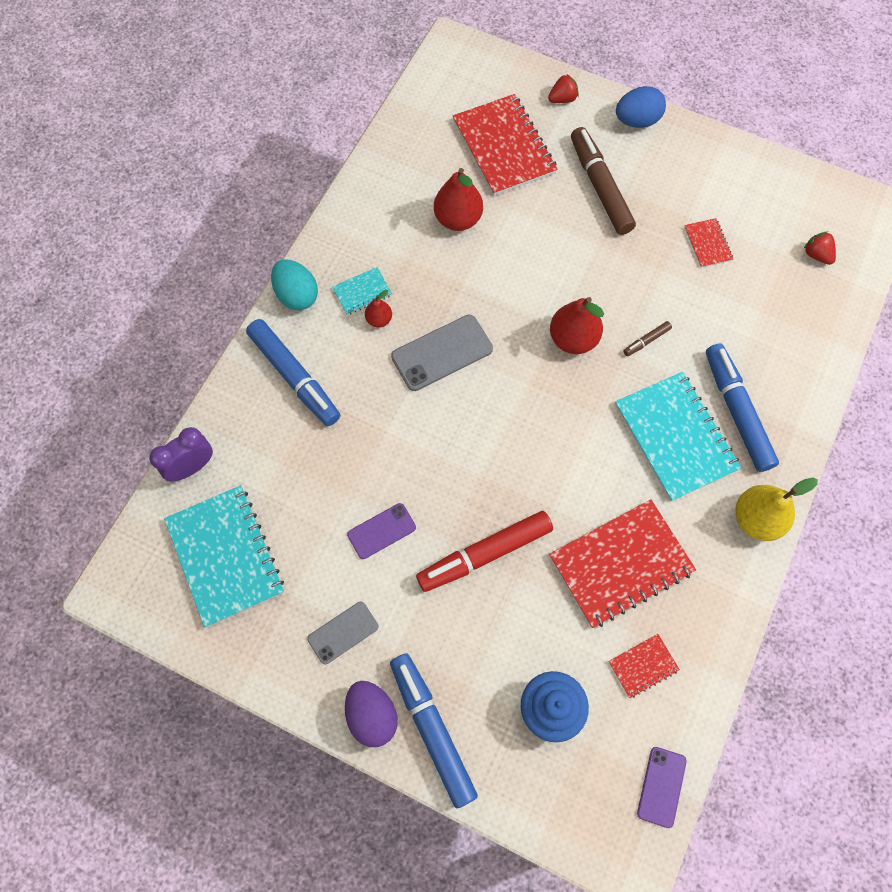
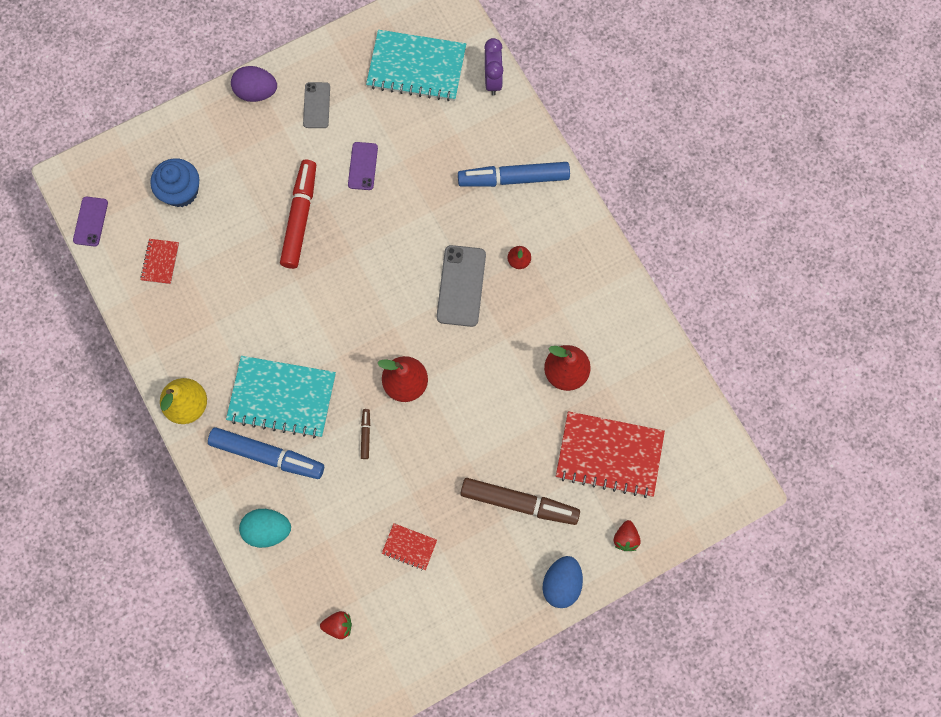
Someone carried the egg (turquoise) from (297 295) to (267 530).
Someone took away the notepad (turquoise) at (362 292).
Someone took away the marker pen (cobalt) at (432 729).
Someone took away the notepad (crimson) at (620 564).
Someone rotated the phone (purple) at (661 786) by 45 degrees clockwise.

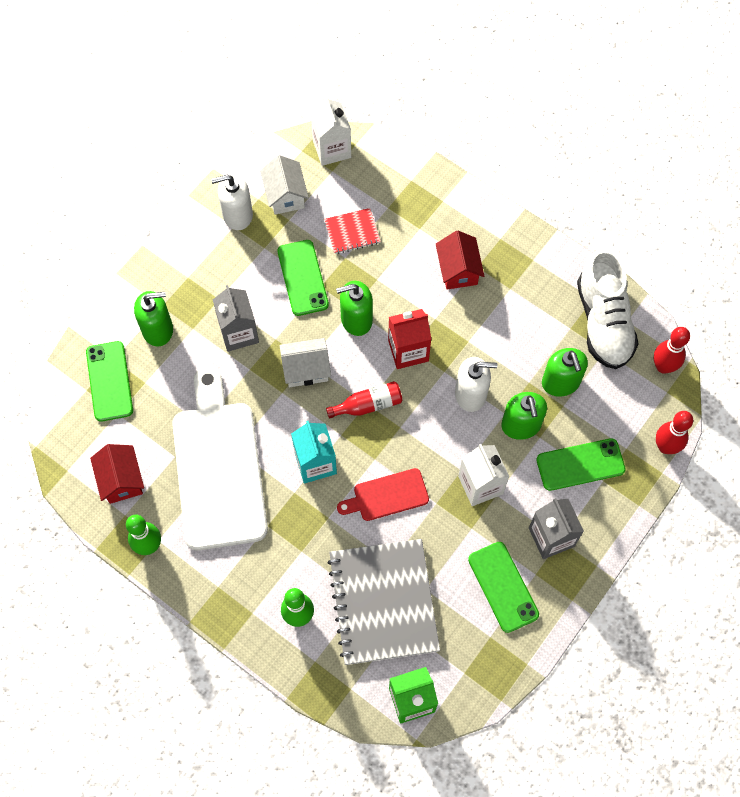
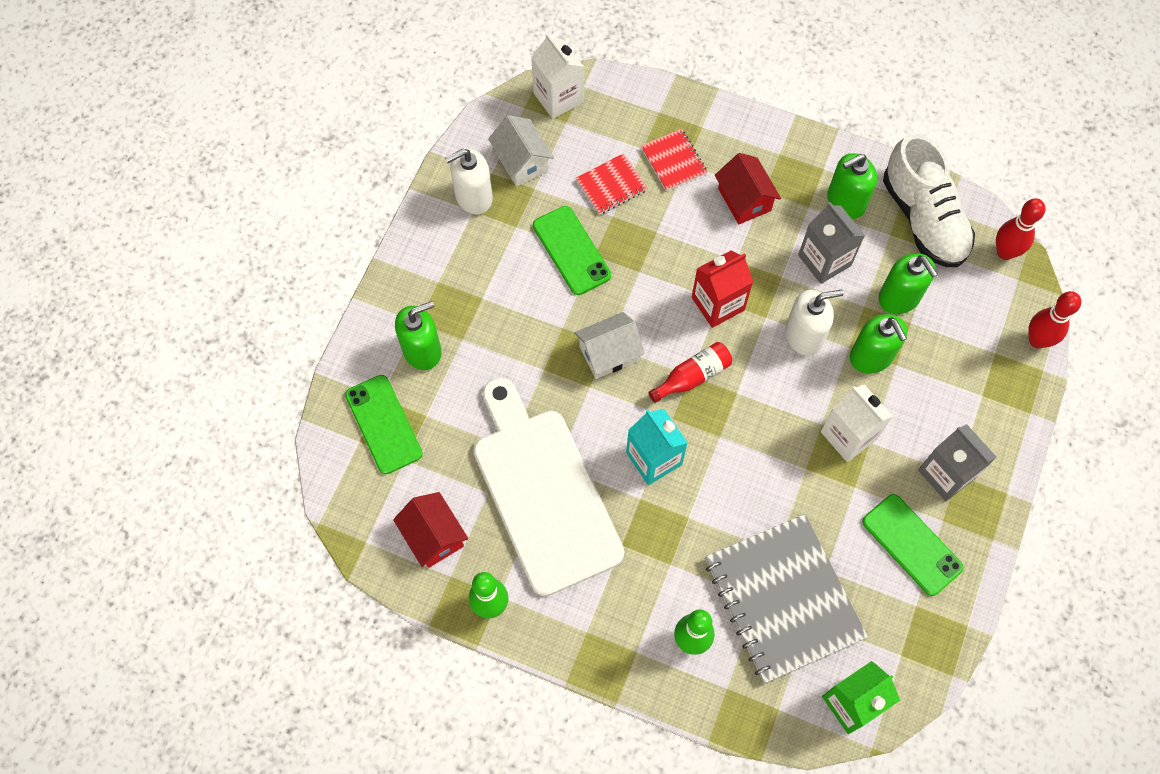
Someone carried the carton (grey) from (239 333) to (824 260).
Someone carried the soap pump (green) from (356 319) to (845 201).
Someone took away the cutting board (crimson) at (387 496).
Someone took away the phone (green) at (580 464).
Someone put down the notepad (crimson) at (673 161).

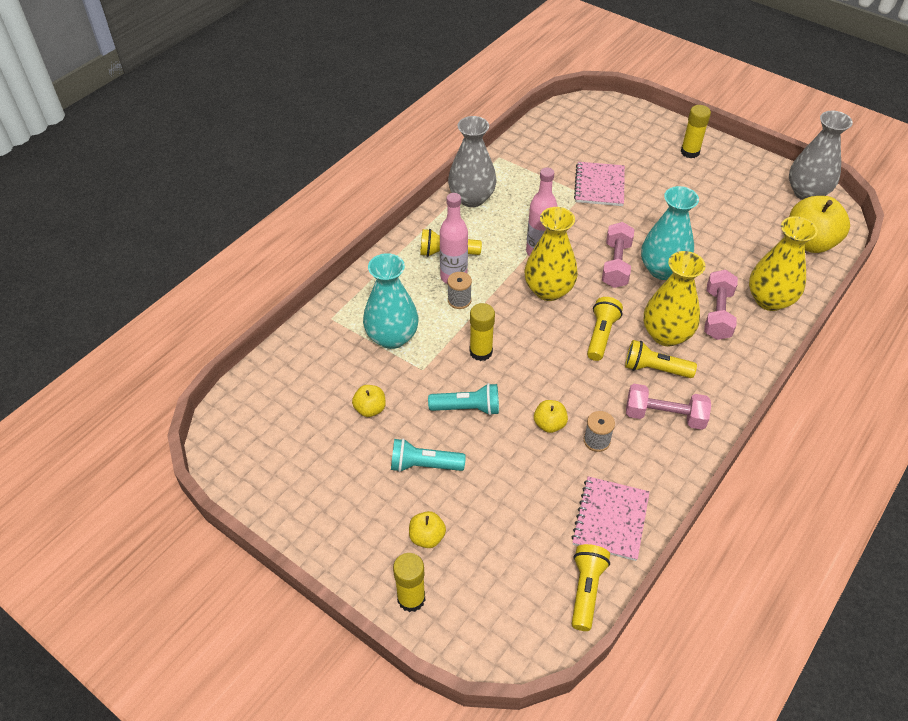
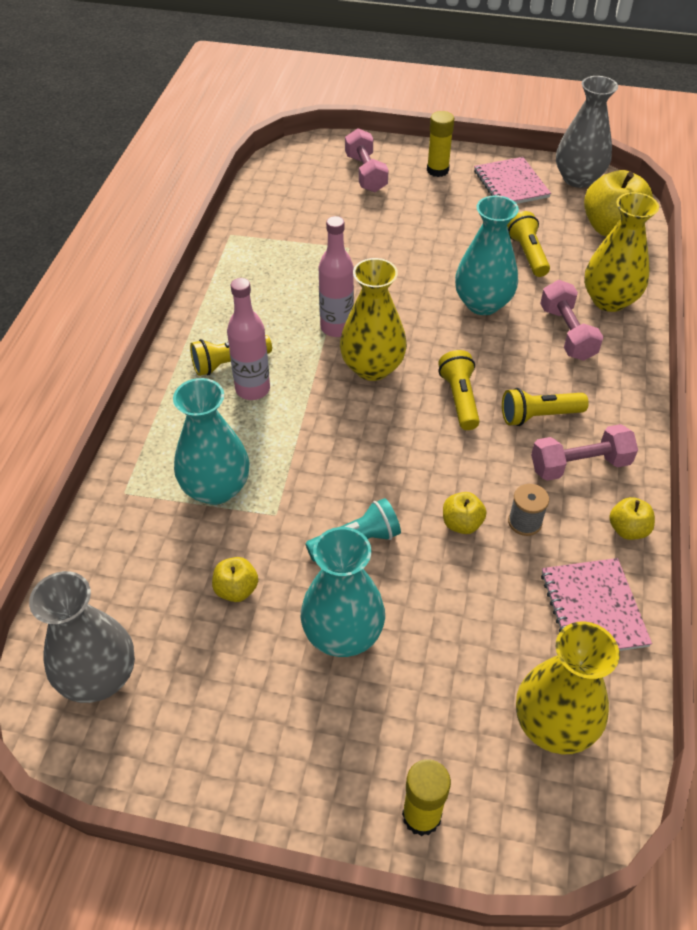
Someone swapped the pocket torch (turquoise) at (424 465) for the flower vase (turquoise) at (343 634).
Someone carried the apple fruit (yellow) from (427 537) to (627 529).
Someone carried the flower vase (grey) from (471 198) to (99 676).
Someone took away the reel of thread (grey) at (459 300).
Someone took away the glue stick (yellow) at (481 352).
Someone carried the pocket torch (yellow) from (586 590) to (527 254).
Someone carried the notepad (rosy) from (599 185) to (511 184).
Someone carried the free weight (rosy) from (616 265) to (365 173).
Someone carried the flower vase (yellow) from (666 334) to (553 724).

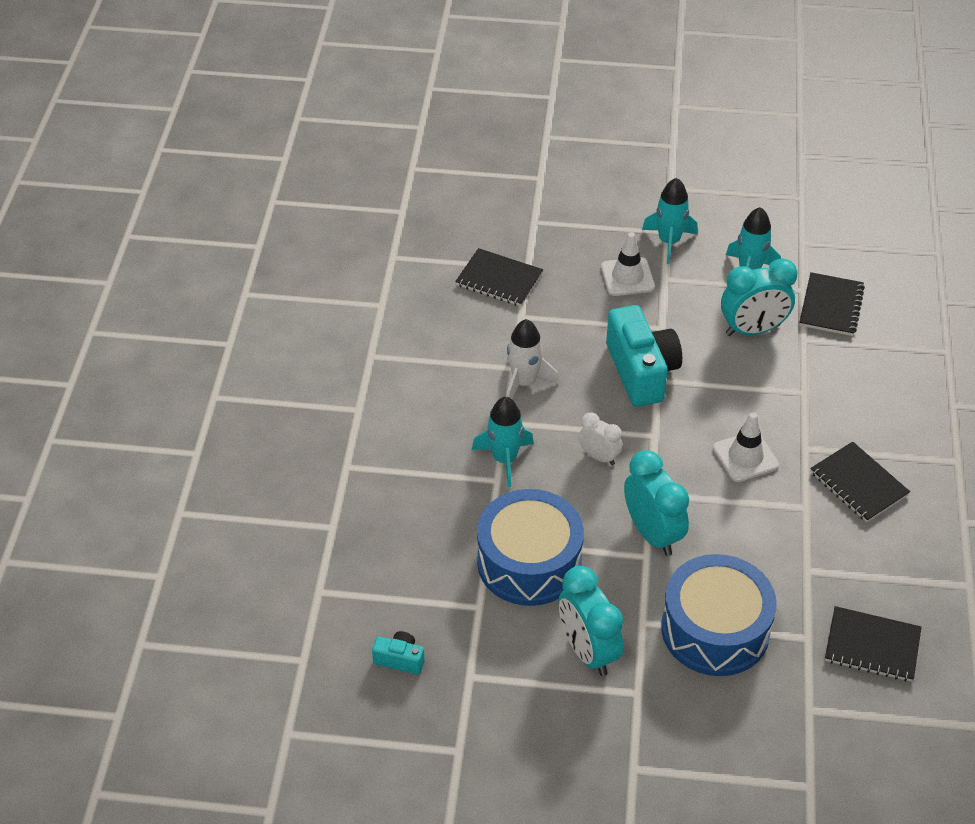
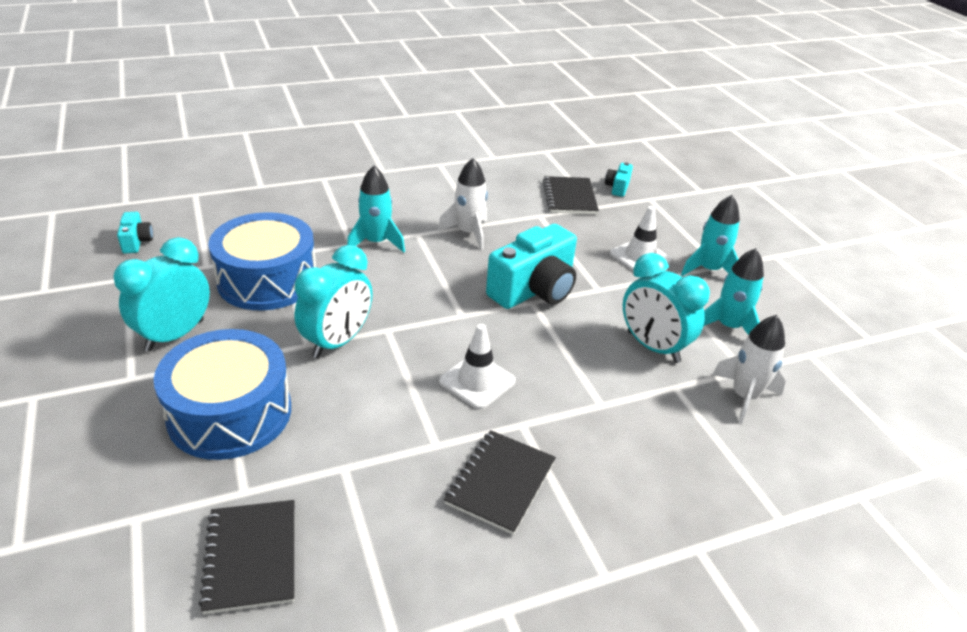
Someone took away the alarm clock (pure white) at (599 456).
Someone swapped the notepad (ebony) at (831 306) for the spaceship (pure white) at (744 396).
Someone put down the compact camera (turquoise) at (617 187).

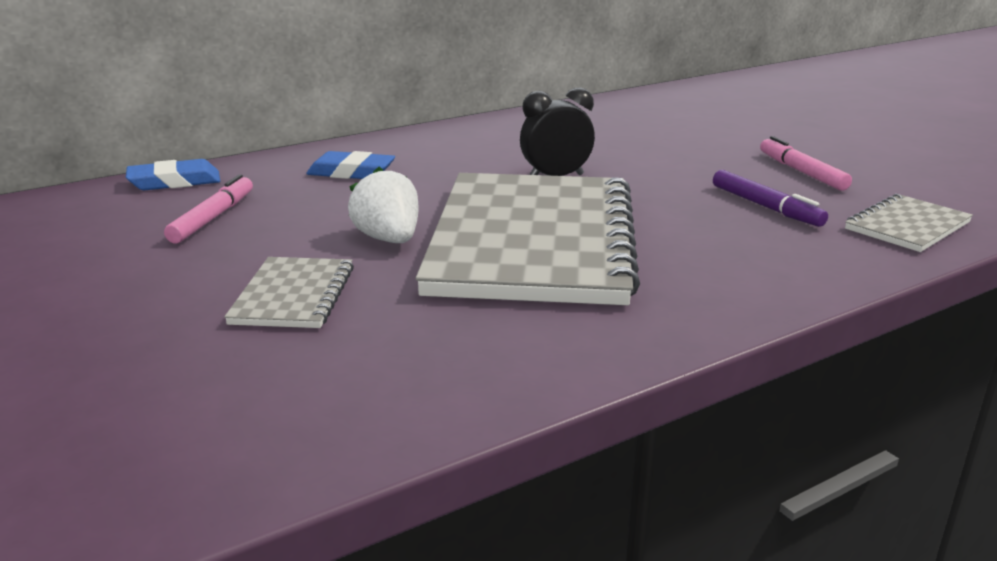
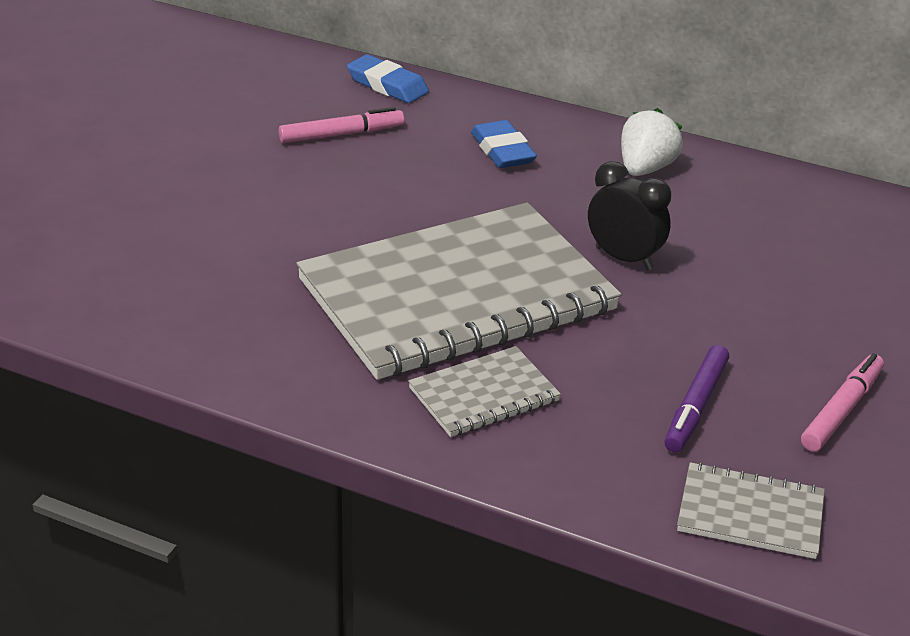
Someone carried the notepad (grey) from (293 295) to (484 395).
Someone carried the strawberry (pure white) from (388 239) to (645 169).

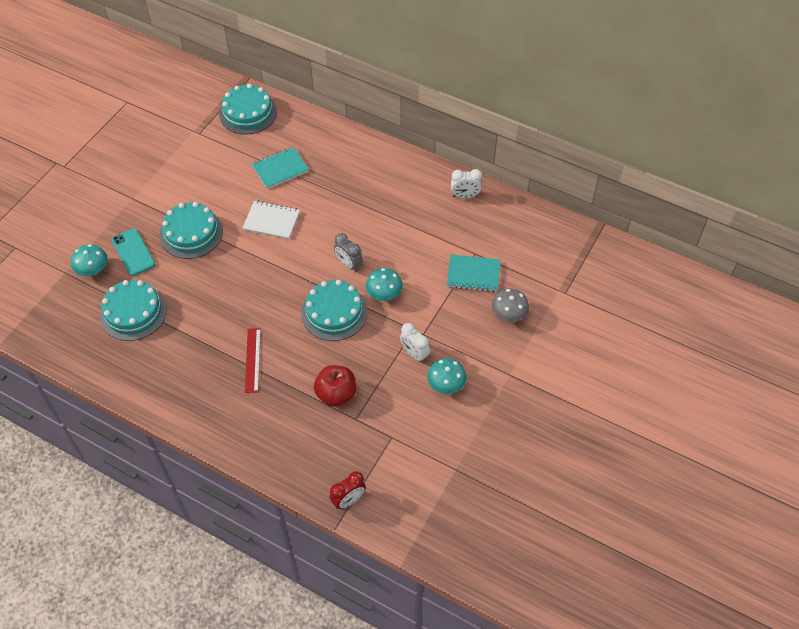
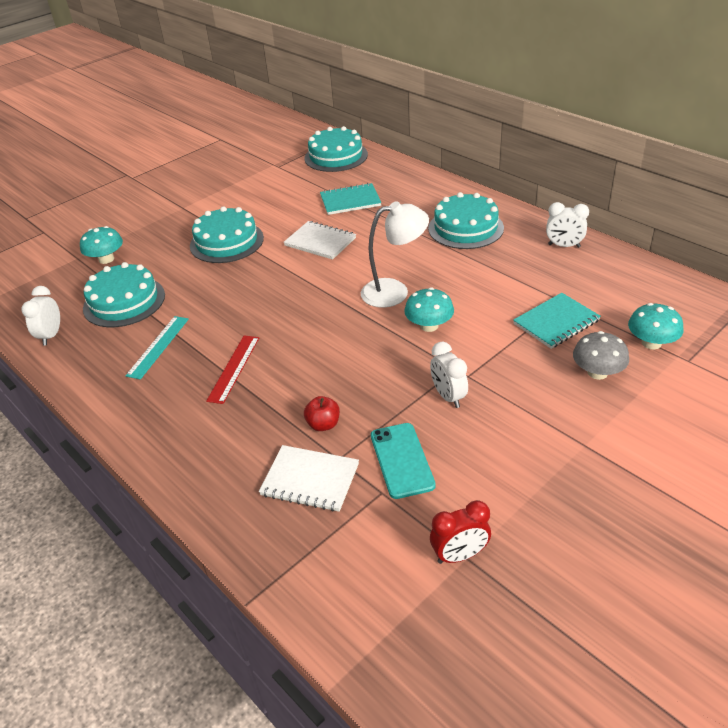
Someone carried the phone (turquoise) from (133 252) to (402 460).
Someone carried the layer cake (turquoise) from (334 312) to (465 228).
Someone scaled the apple fruit (crimson) at (336 394) by 0.59.
Someone carried the alarm clock (crimson) from (348 500) to (459 555).
Someone swapped the alarm clock (grey) at (349 264) for the lamp (pure white) at (394 291).
Someone carried the fungus (turquoise) from (446 384) to (651 343).
Someone rotated the notepad (turquoise) at (473 274) by 60 degrees counterclockwise.
Someone put down the alarm clock (pure white) at (51 335).
Someone put down the measuring stick (turquoise) at (158 346).
Someone put down the notepad (pure white) at (310 480).

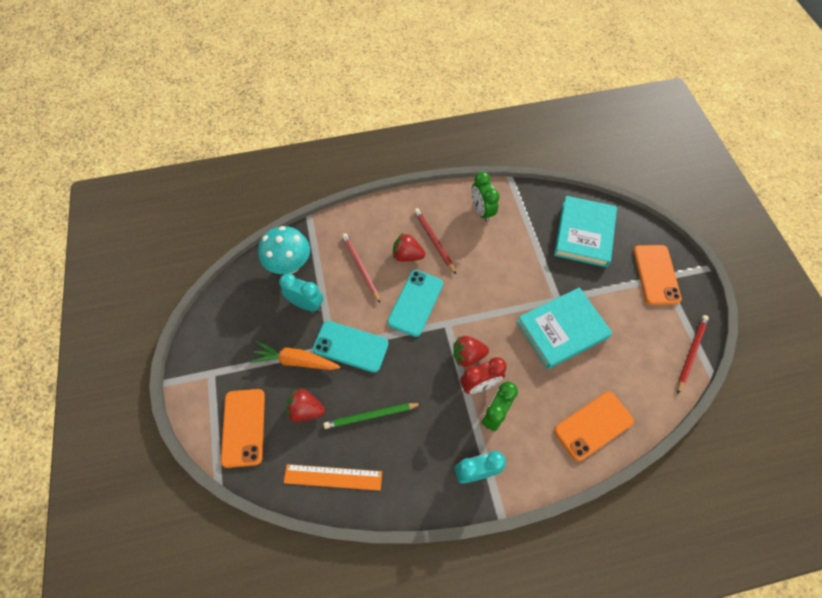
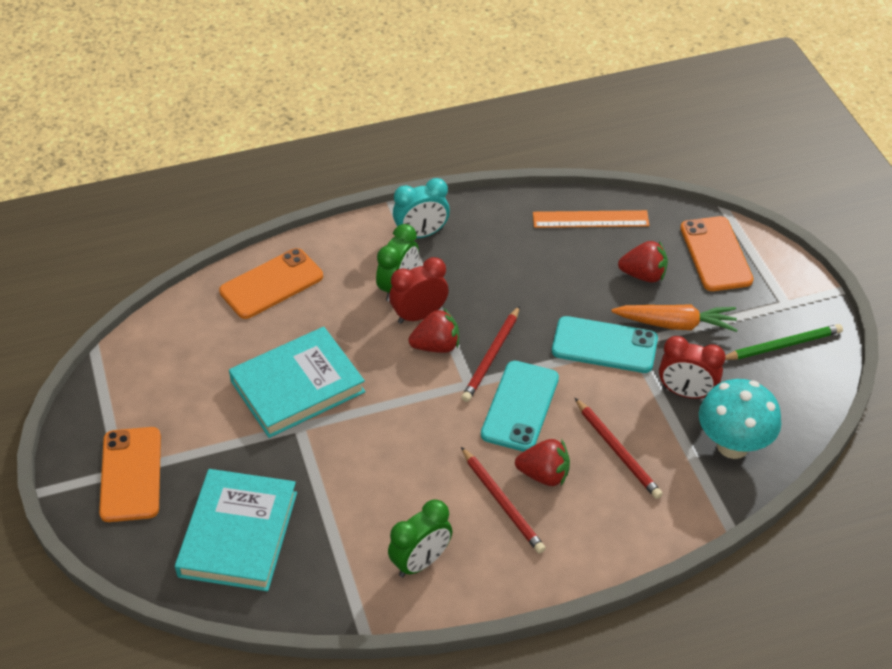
Someone repainted the alarm clock (turquoise) at (306 304), which became the alarm clock (crimson) at (686 393).
Someone carried the wooden pencil (green) from (371 416) to (783 345).
Someone rotated the alarm clock (green) at (481 211) by 75 degrees clockwise.
Someone carried the wooden pencil (crimson) from (691 353) to (491 356).

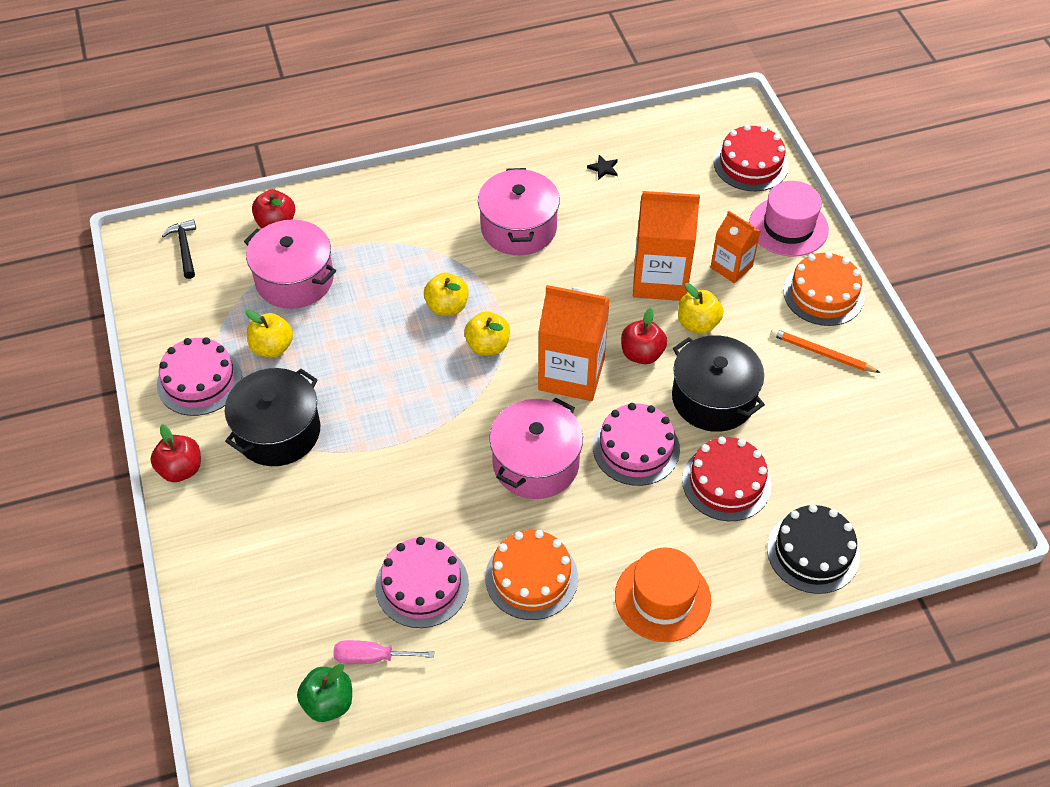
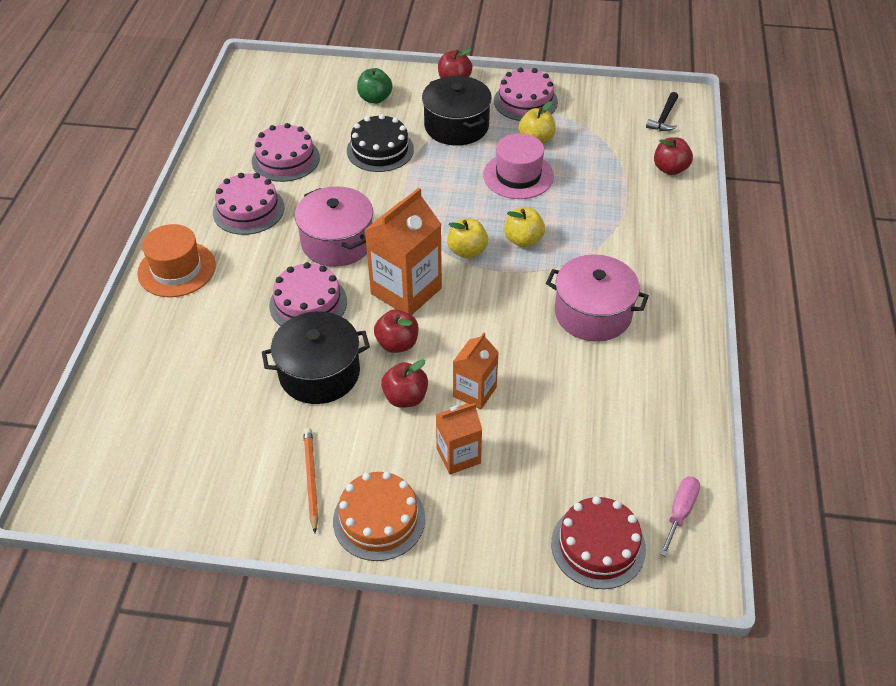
Someone rotated the claw hammer (ebony) at (184 248) by 105 degrees clockwise.
Someone took away the stockpot (rosy) at (294 279).
Someone carried the apple fruit (green) from (328 703) to (375 98).
Someone carried the screwdriver (rosy) from (372 657) to (680 512).
Someone repainted the layer cake (bright orange) at (531 577), which became the layer cake (rosy) at (248 210).
Someone took away the five-pointed star (ebony) at (603 168).
Someone scaled the carton (bright orange) at (660 279) by 0.58.
Someone repainted the apple fruit (yellow) at (697 324), which became the apple fruit (crimson) at (405 397).
Someone took away the layer cake (crimson) at (726 482).
Someone carried the tall hat (rosy) from (788 227) to (518 175).
Someone carried the layer cake (ebony) from (813 552) to (380 150).
Someone rotated the wooden pencil (bright orange) at (822 353) by 60 degrees counterclockwise.

